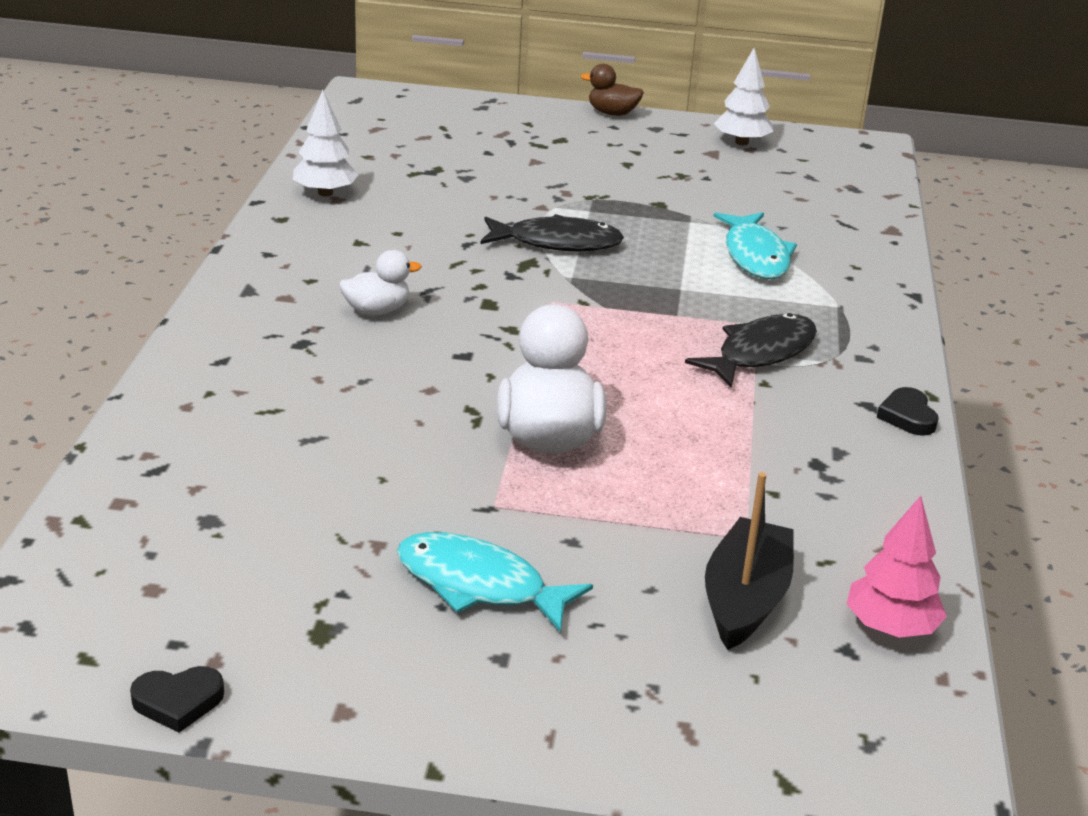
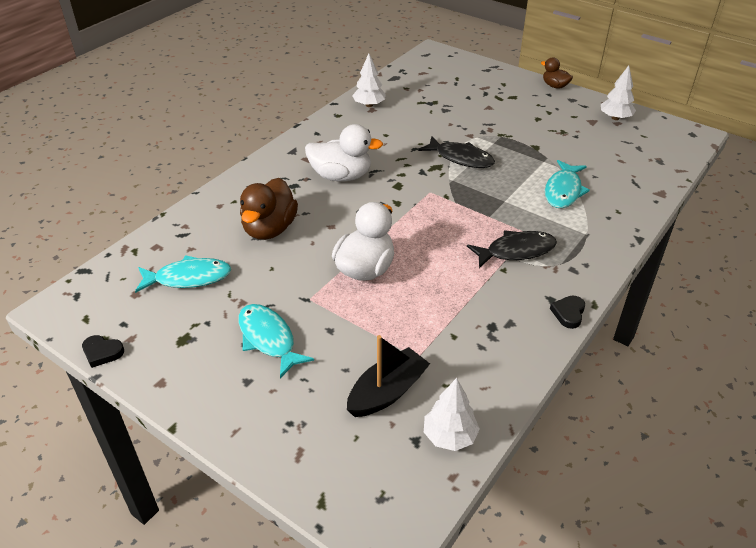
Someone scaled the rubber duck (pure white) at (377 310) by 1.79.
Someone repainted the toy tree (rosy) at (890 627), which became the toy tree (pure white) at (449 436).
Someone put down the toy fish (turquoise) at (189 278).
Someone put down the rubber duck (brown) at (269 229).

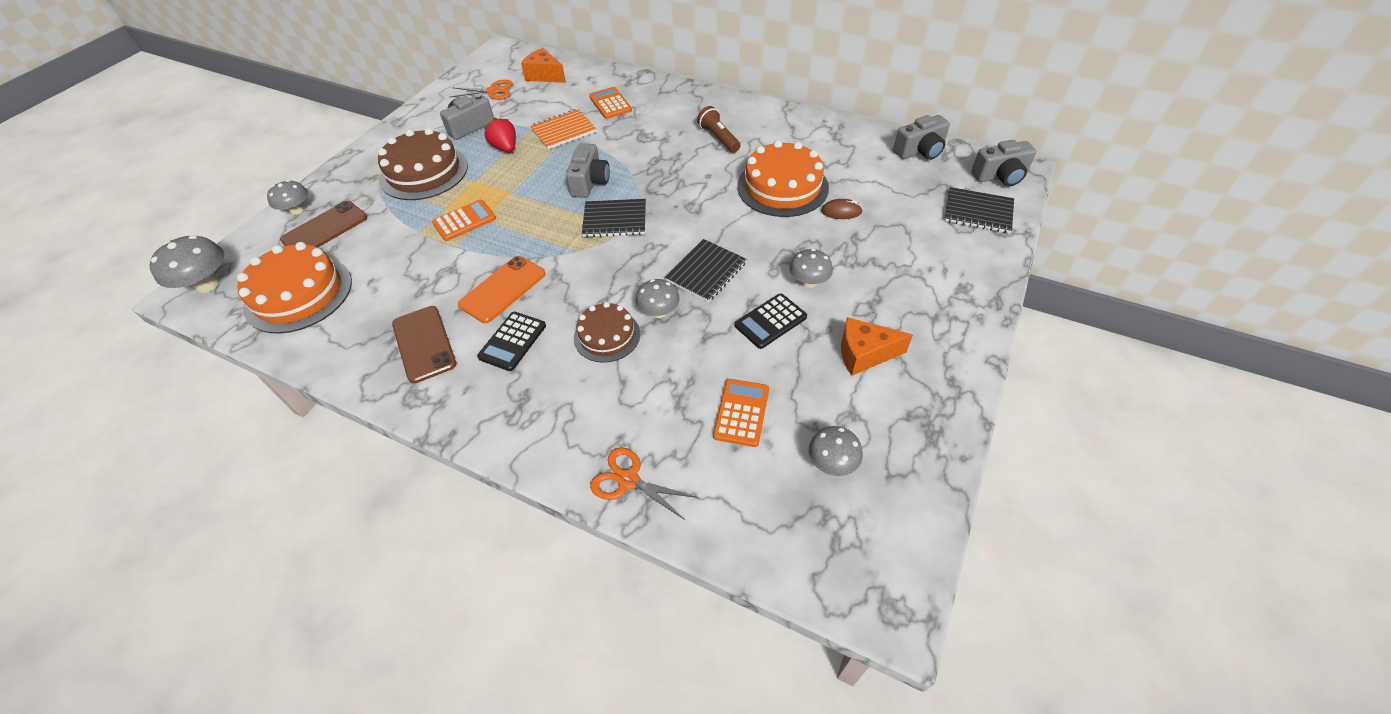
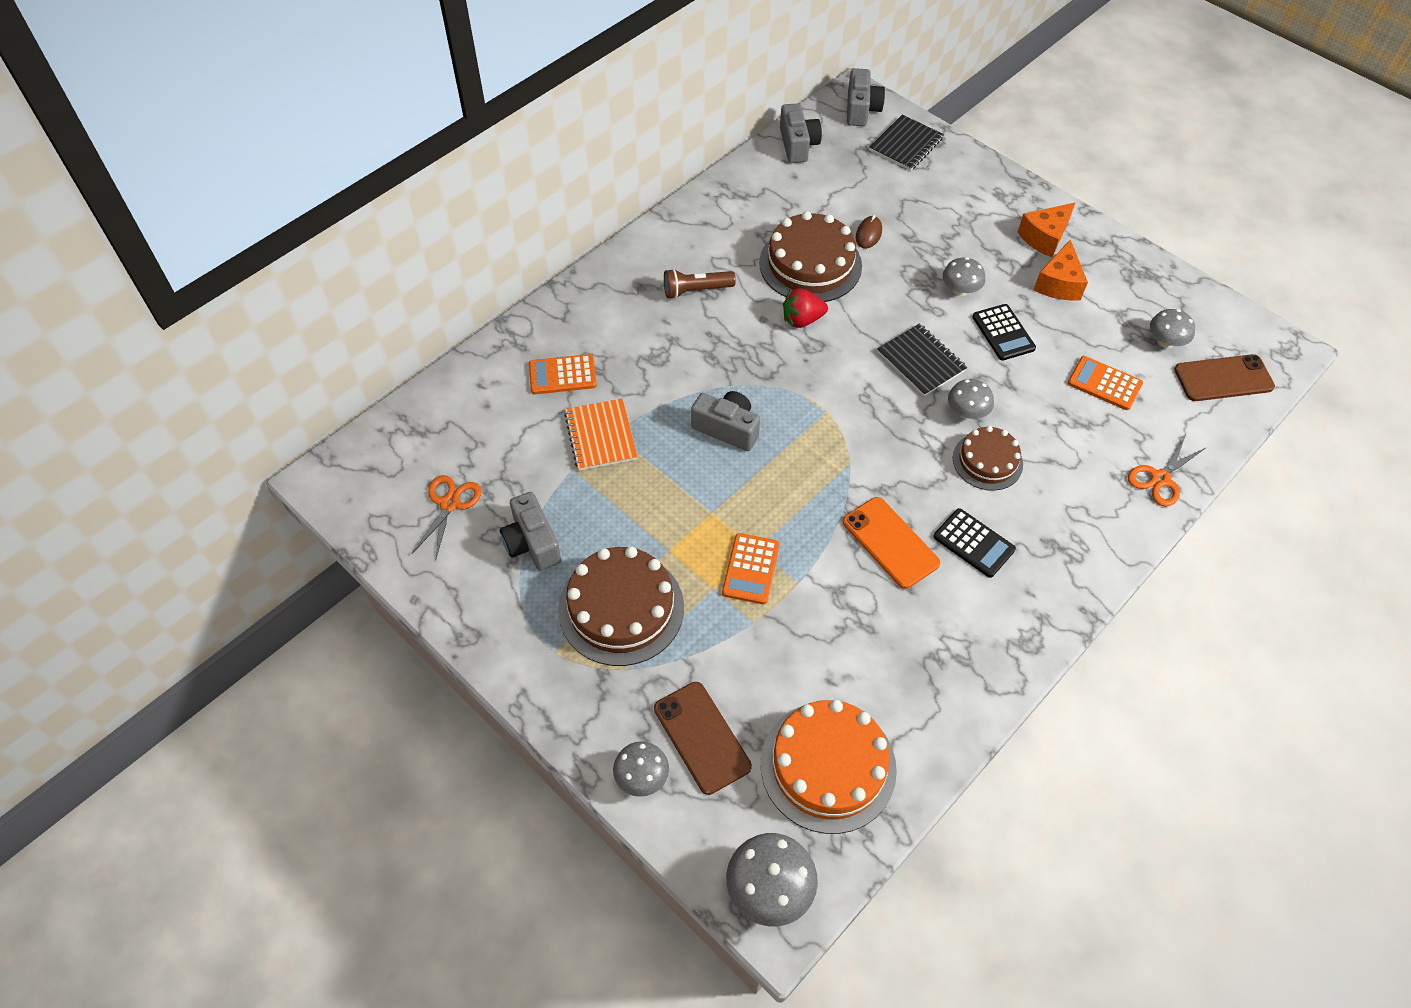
Someone carried the phone (brown) from (424 344) to (1223 378).
Someone rotated the calculator (bright orange) at (464 221) by 150 degrees counterclockwise.
Someone carried the strawberry (crimson) from (505 148) to (802 320).
Someone carried the piece of cheese (bright orange) from (545 75) to (1044 237).
Someone took away the notepad (ebony) at (615 220).
Someone repainted the layer cake (bright orange) at (782 187), which became the layer cake (brown) at (810 264).

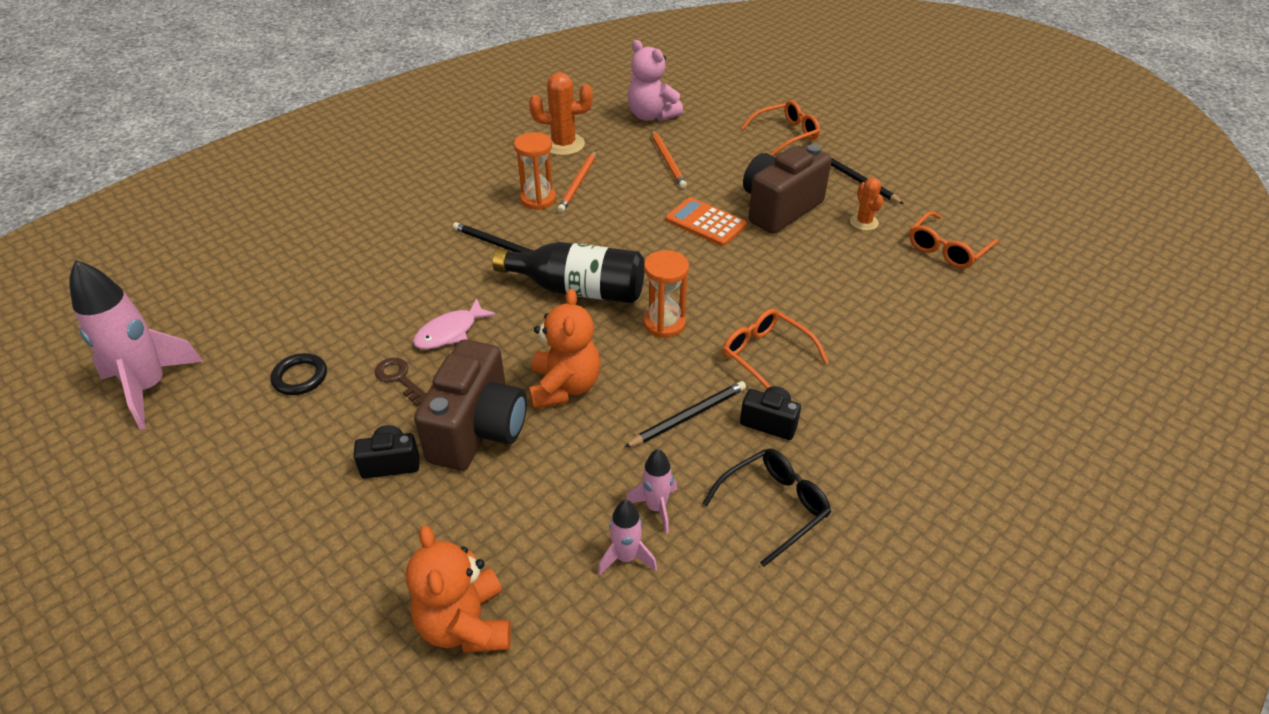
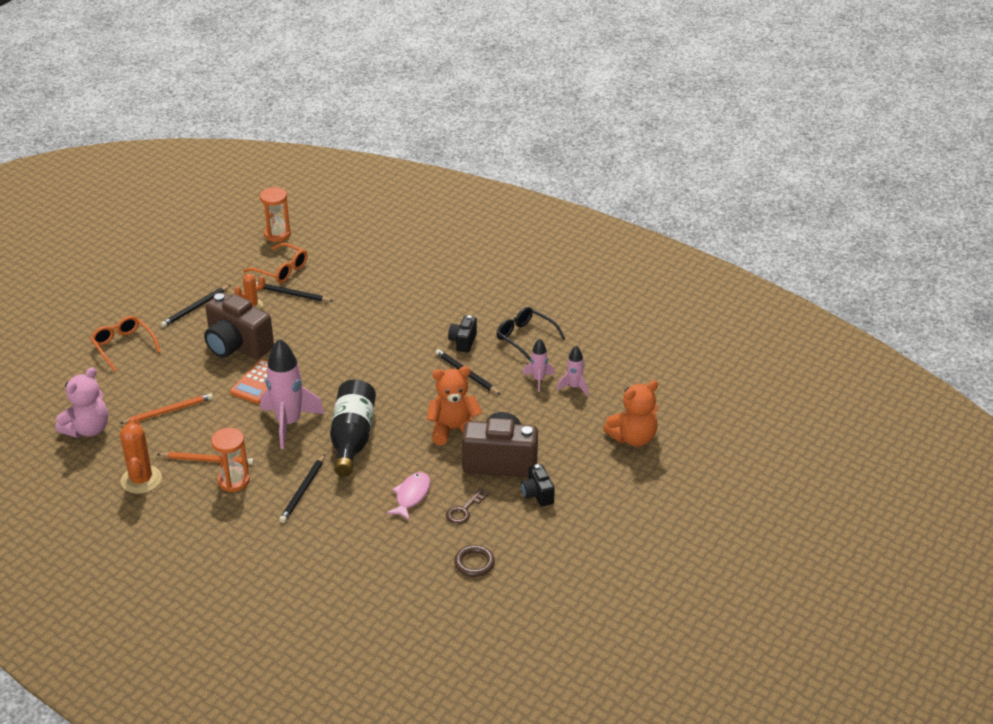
Someone carried the spaceship (rosy) from (149 388) to (289 423).
Someone repainted the torus (ebony) at (300 377), which became the torus (brown) at (474 563).
Someone rotated the toy fish (rosy) at (450 332) by 105 degrees counterclockwise.
Someone carried the sandglass (bright orange) from (664 323) to (277 234).
Someone took away the spectacles (bright orange) at (766 356).
Someone put down the wooden pencil (ebony) at (291 294).

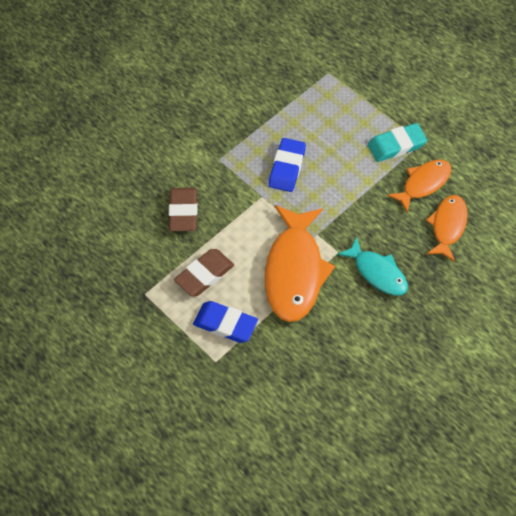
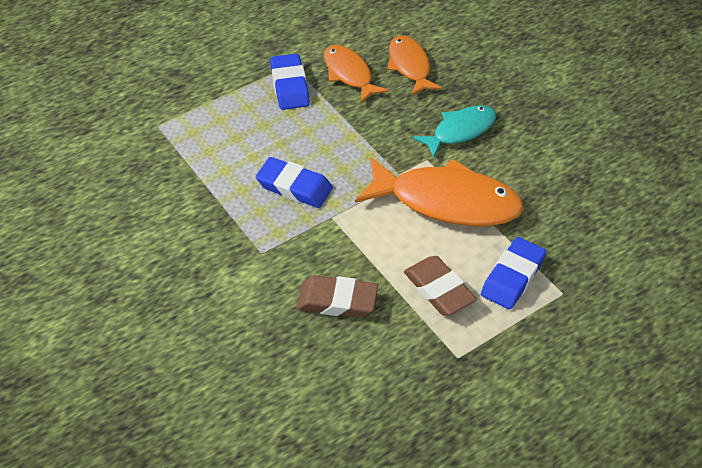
Someone repainted the pencil eraser (turquoise) at (396 145), which became the pencil eraser (cobalt) at (290 86).
Someone rotated the toy fish (bright orange) at (447 226) by 45 degrees clockwise.

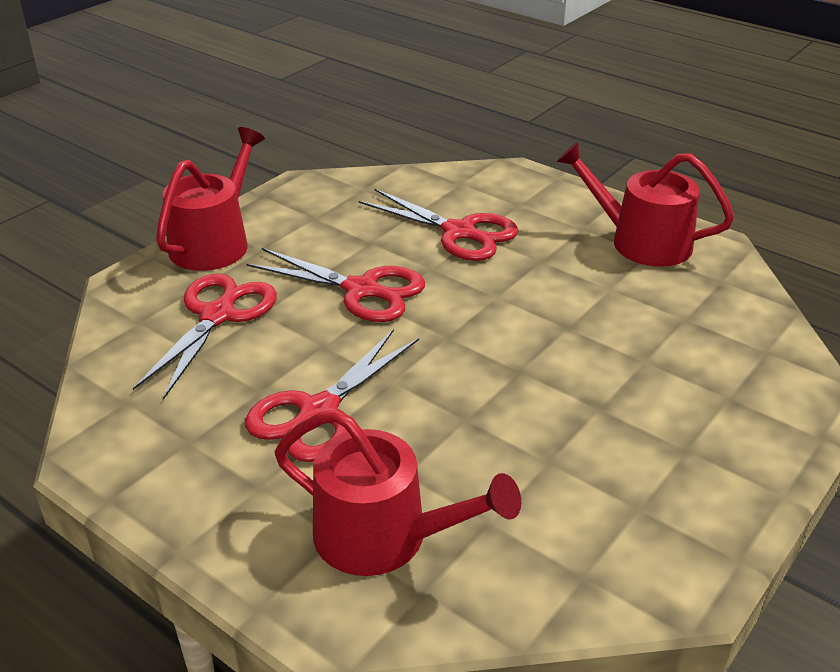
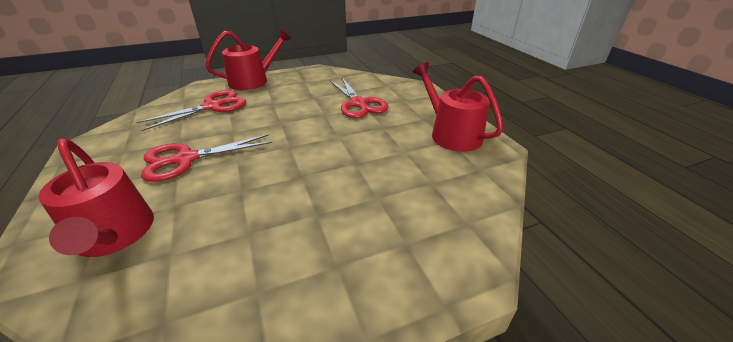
Someone took away the pair of scissors (crimson) at (361 290).

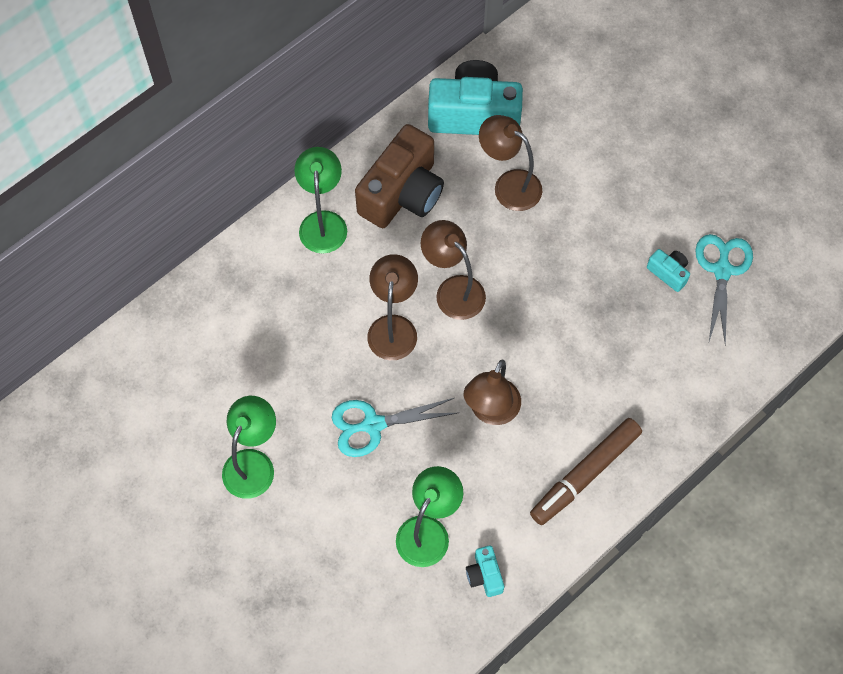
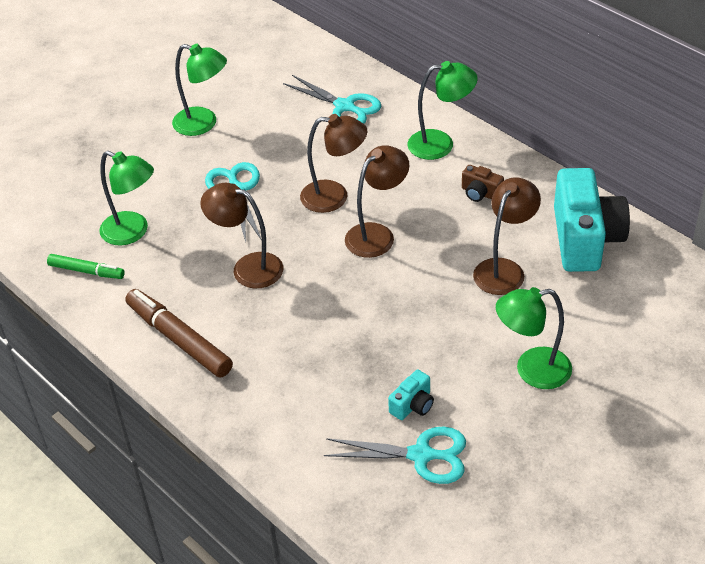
Someone scaled the compact camera (brown) at (402 193) by 0.44.
Someone swapped the compact camera (turquoise) at (484 575) for the marker pen (green) at (86 271).
Someone put down the pair of scissors (turquoise) at (344 106).
Someone put down the lamp (green) at (532 370).

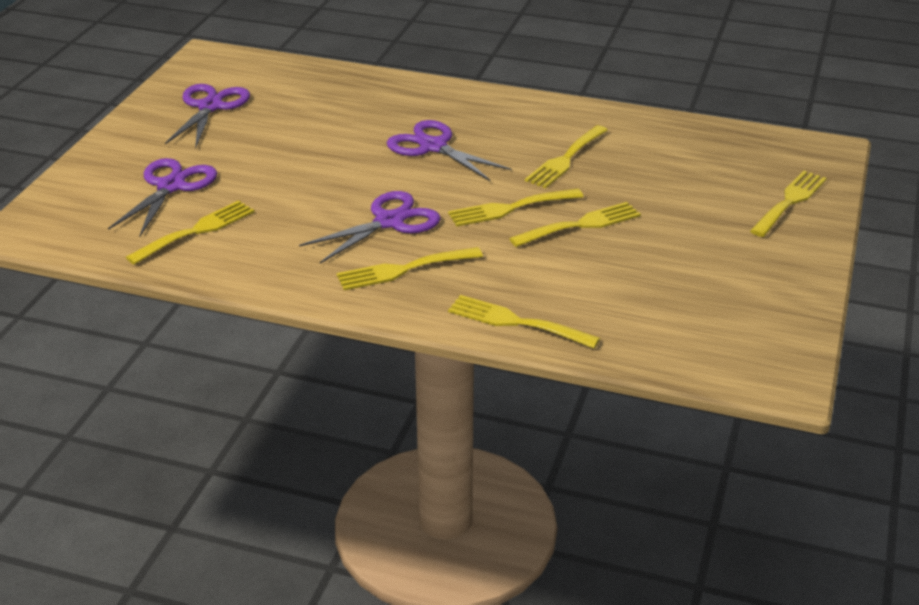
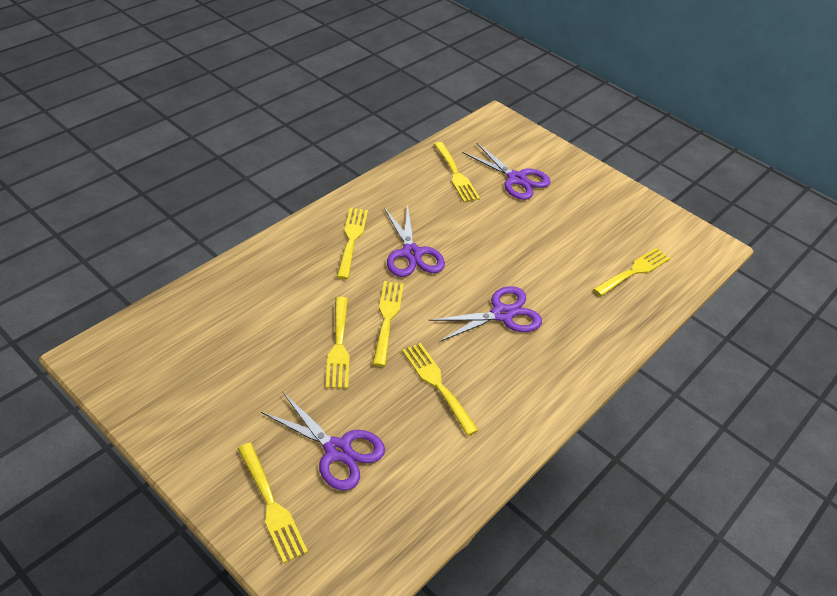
Someone carried the pair of scissors (purple) from (210 107) to (337 450).
Someone carried the dinner fork (yellow) from (516 322) to (634 271).

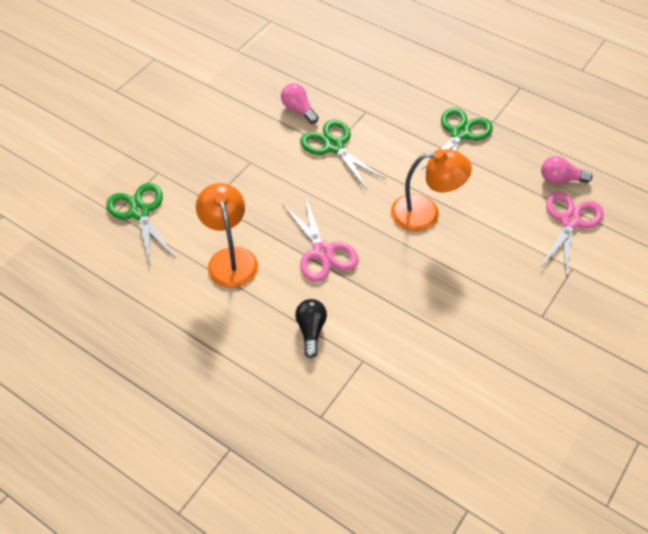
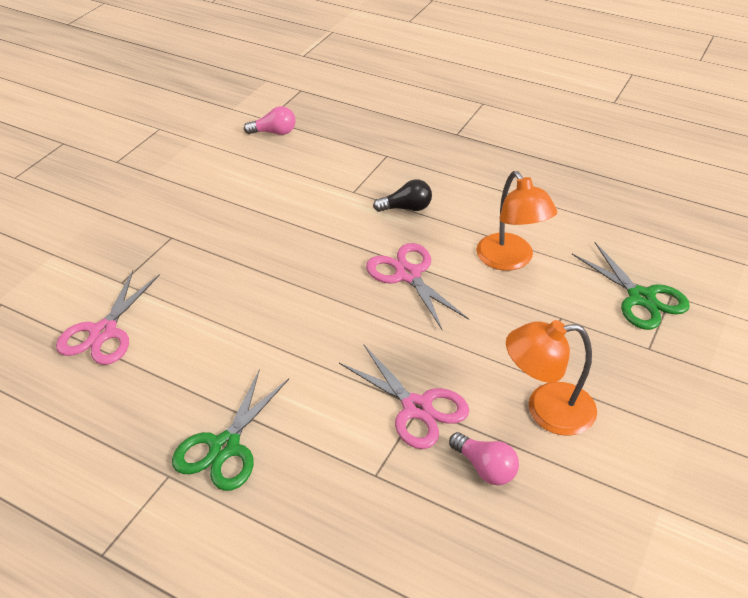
Someone rotated the bulb (ebony) at (311 331) by 90 degrees counterclockwise.
Someone repainted the pair of scissors (green) at (334 146), which became the pair of scissors (rosy) at (416 408).
Someone carried the lamp (bright orange) from (425 213) to (546 410).
Someone carried the bulb (rosy) from (560 179) to (274 132).

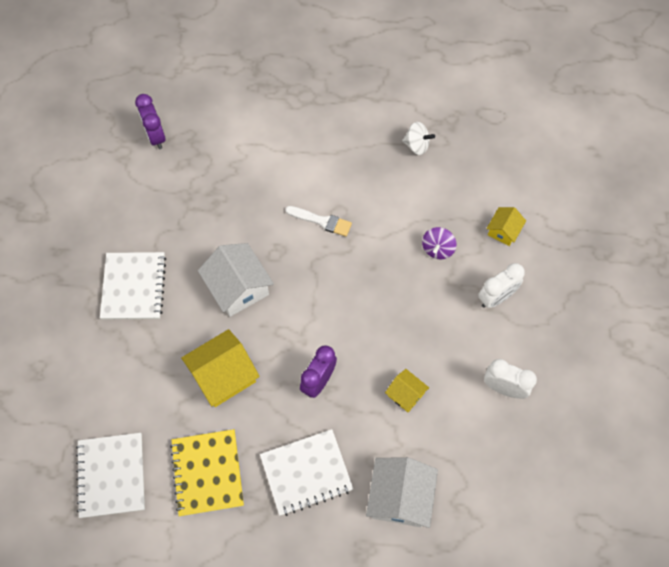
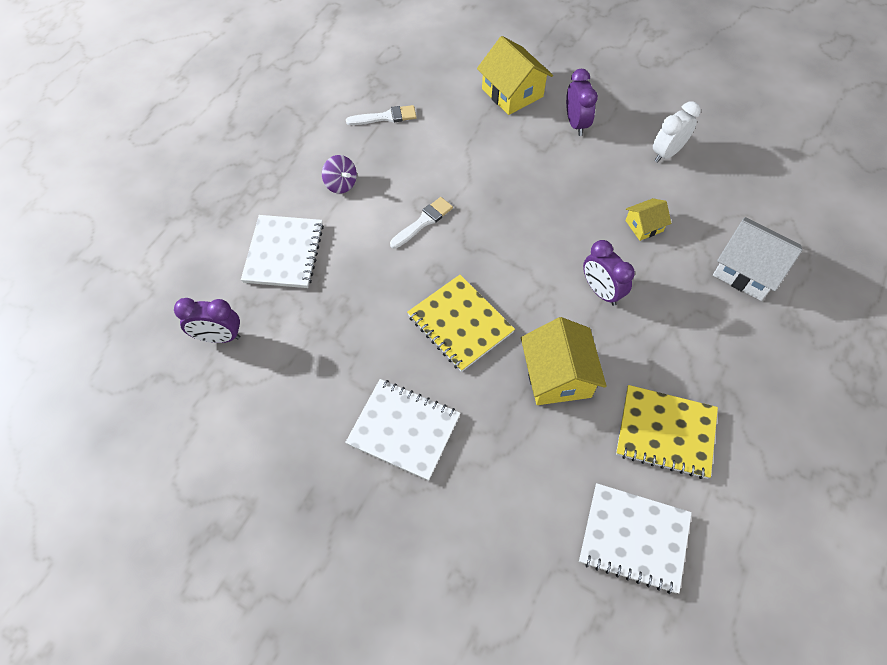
Someone swapped the cottage (pure white) at (238 288) for the notepad (yellow) at (460 324).
Someone carried the notepad (pure white) from (306 473) to (284 253).
Someone swapped the toy top (pure white) at (416 145) for the brush (pure white) at (385 117).
Someone carried the toy top (purple) from (437 249) to (341 184).
Someone repainted the alarm clock (pure white) at (496 297), which became the alarm clock (purple) at (576 123).
Someone scaled the cottage (yellow) at (503 231) by 1.81.

